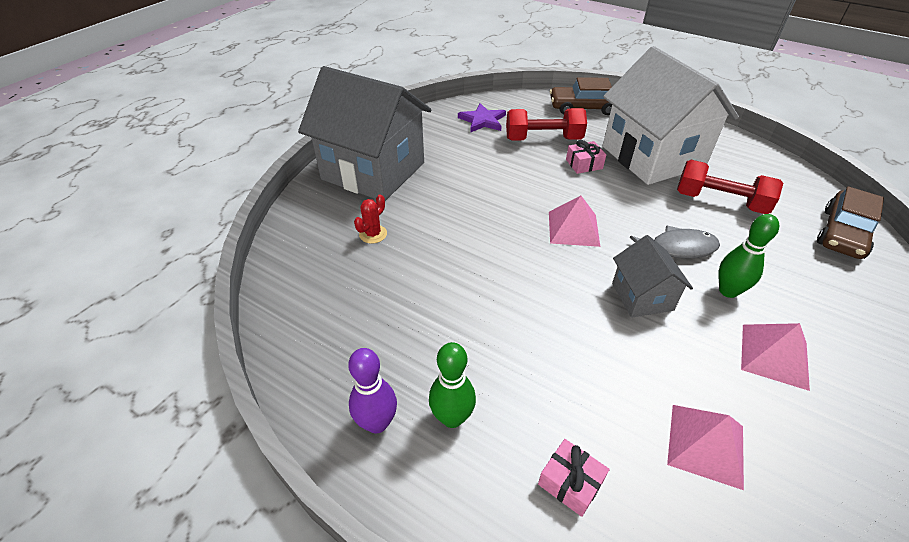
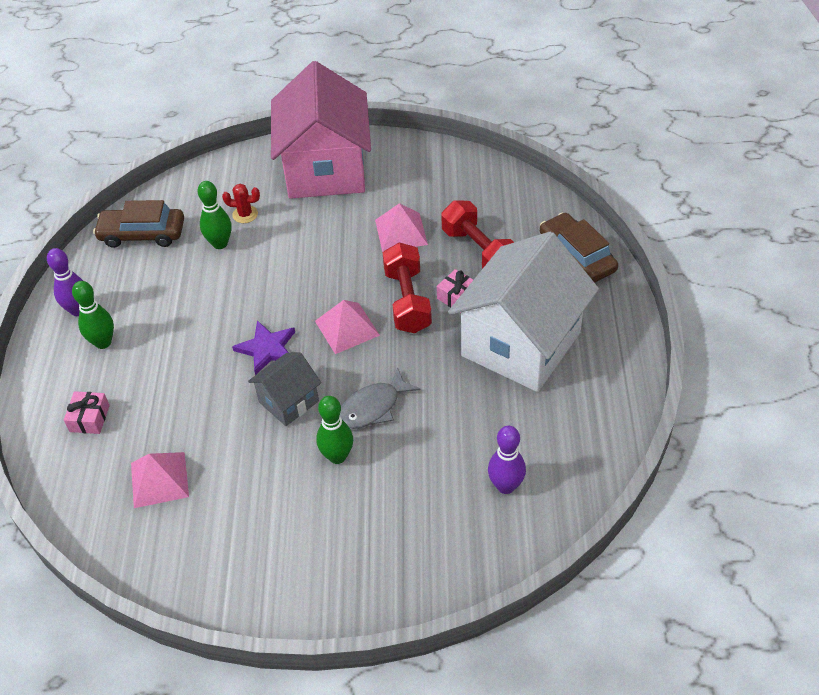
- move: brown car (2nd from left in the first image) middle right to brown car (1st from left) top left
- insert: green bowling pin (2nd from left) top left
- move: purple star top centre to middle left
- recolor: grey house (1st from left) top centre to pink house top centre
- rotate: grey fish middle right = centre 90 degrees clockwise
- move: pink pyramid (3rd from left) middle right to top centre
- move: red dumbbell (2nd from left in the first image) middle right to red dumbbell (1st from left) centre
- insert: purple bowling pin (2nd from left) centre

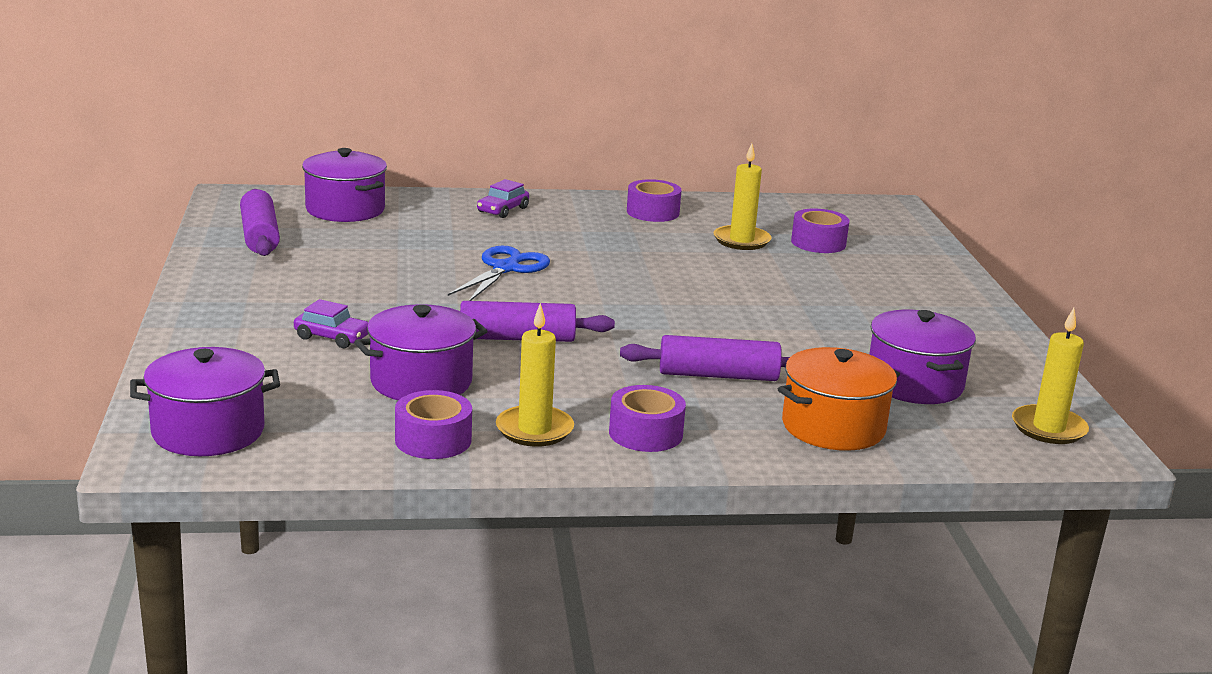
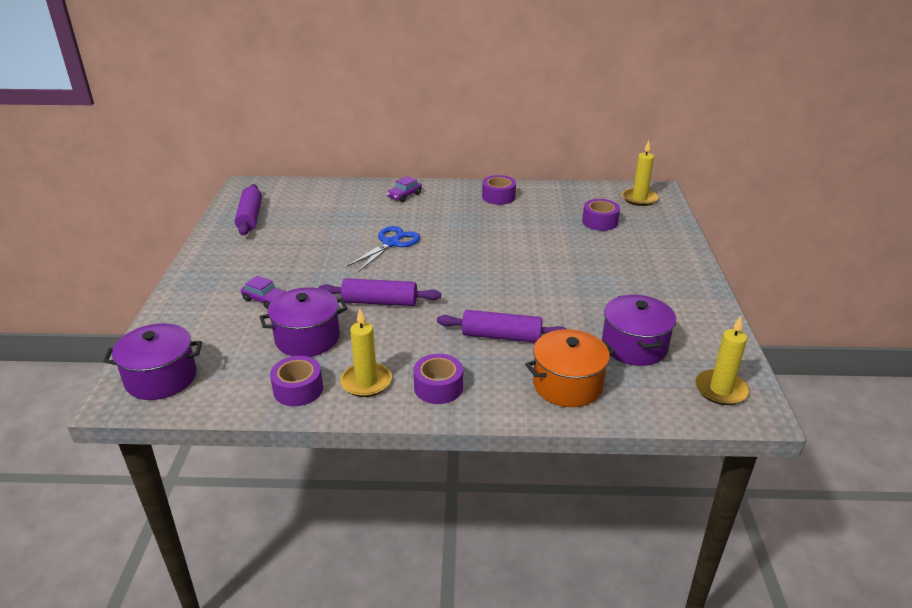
- move: yellow candle (2nd from left) top centre to top right
- delete: purple pot (2nd from left) top left

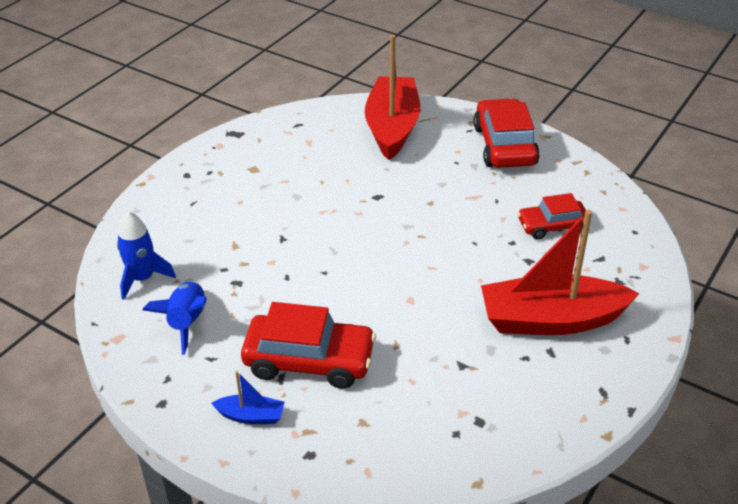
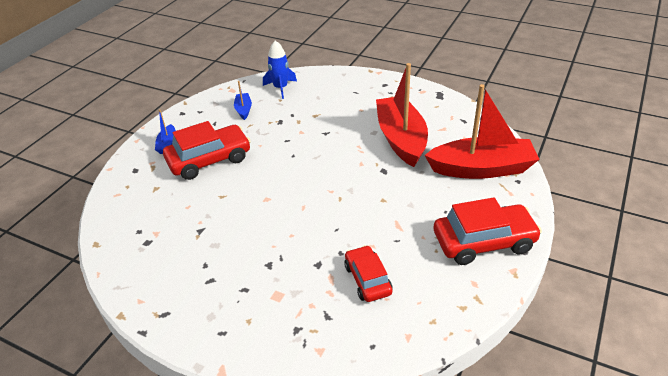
- rotate: red car (1st from left) bottom centre = middle left 120 degrees counterclockwise
- replace: blue rocket (2nd from left) middle left to blue boat (2nd from left) top centre
- move: red boat (2nd from left in the first image) middle right to red boat (1st from left) top centre

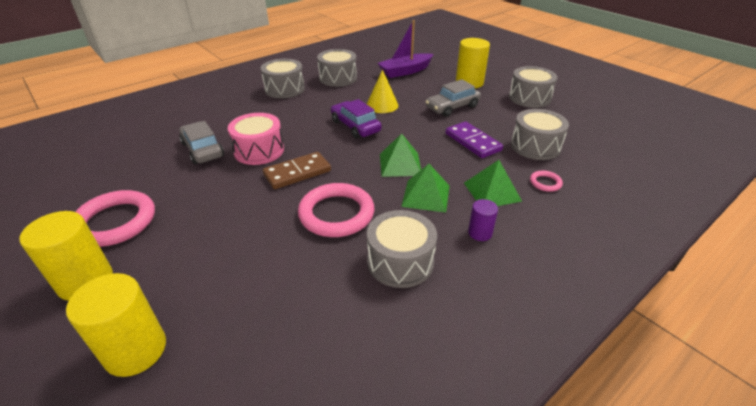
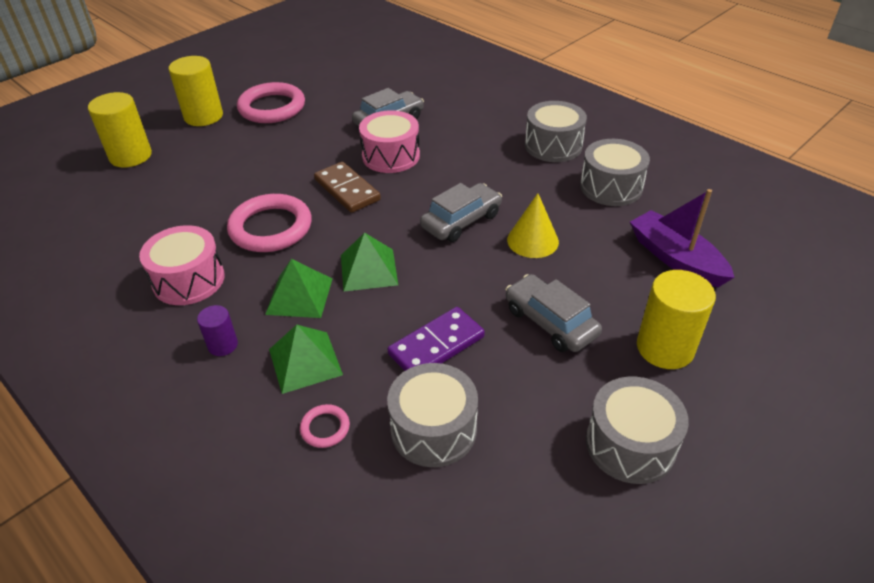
- recolor: grey drum (3rd from left) centre to pink drum (1st from left) middle left
- recolor: purple car top centre to grey car (2nd from left) centre

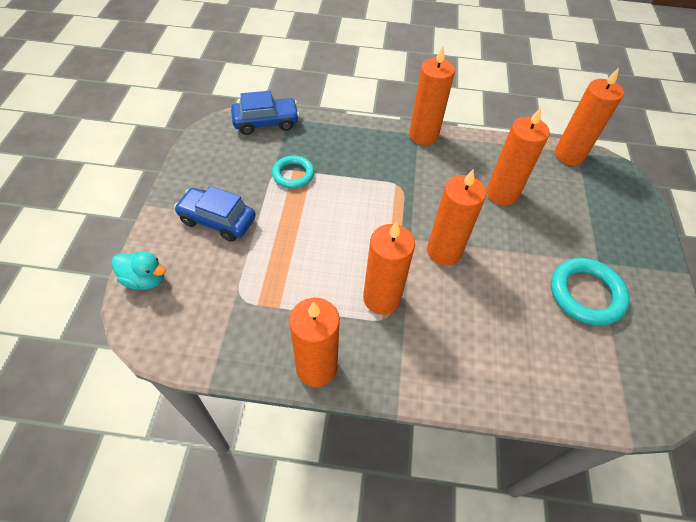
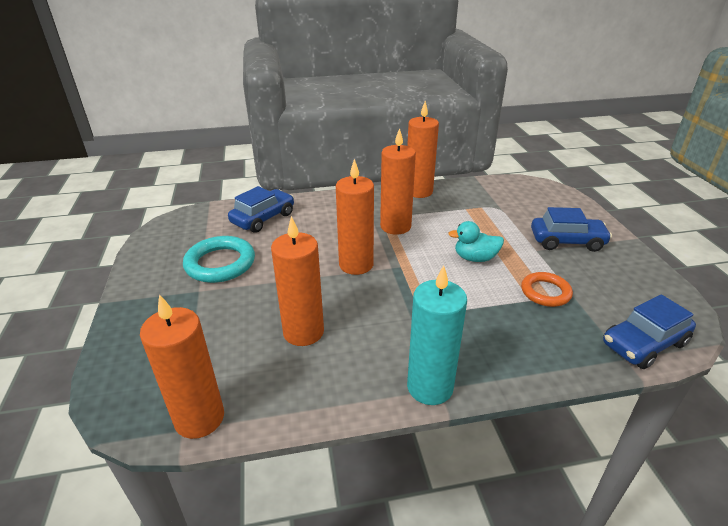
- insert: blue car (1st from left) centre
- recolor: orange candle (3rd from left) top centre to turquoise candle centre
- move: turquoise duck middle left to centre
- recolor: turquoise ring (1st from left) top centre to orange ring middle right

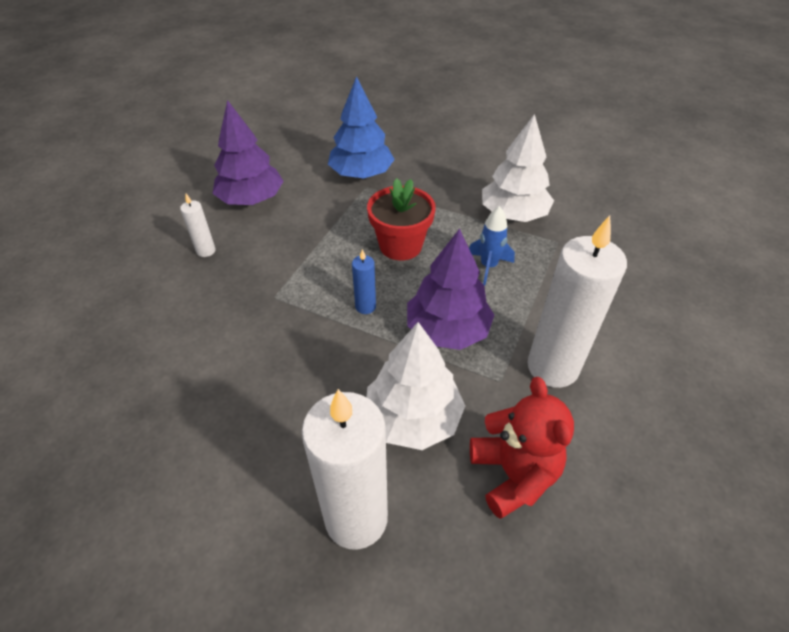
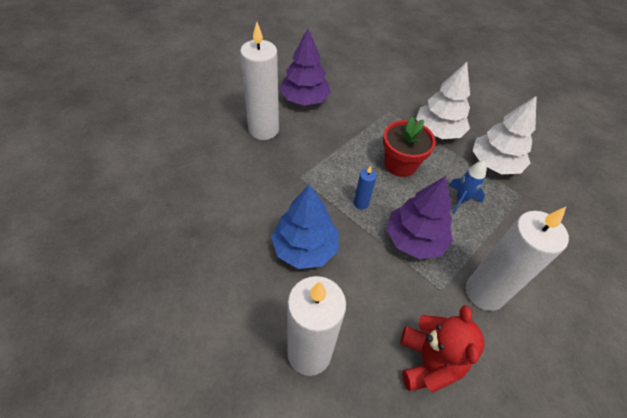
- resize: white candle (1st from left) middle left = top centre x2.25
- move: blue tree top centre to centre
- move: white tree (1st from left) centre to top right

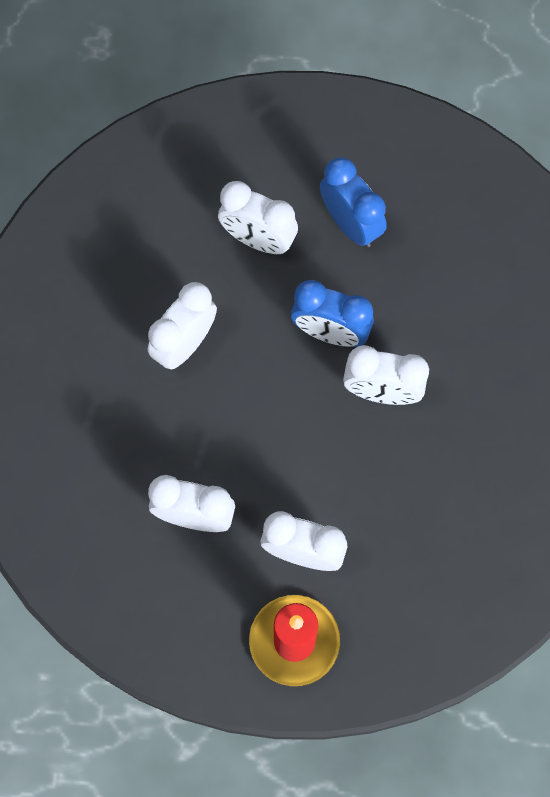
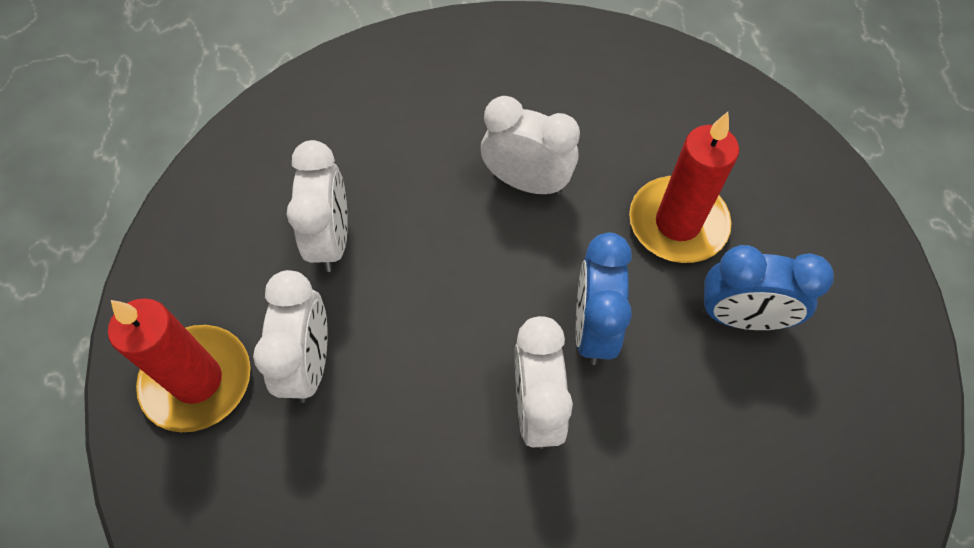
- replace: white clock (3rd from left) top centre to red candle (2nd from left) middle right
- rotate: blue clock (2nd from left) top centre = middle right 60 degrees clockwise

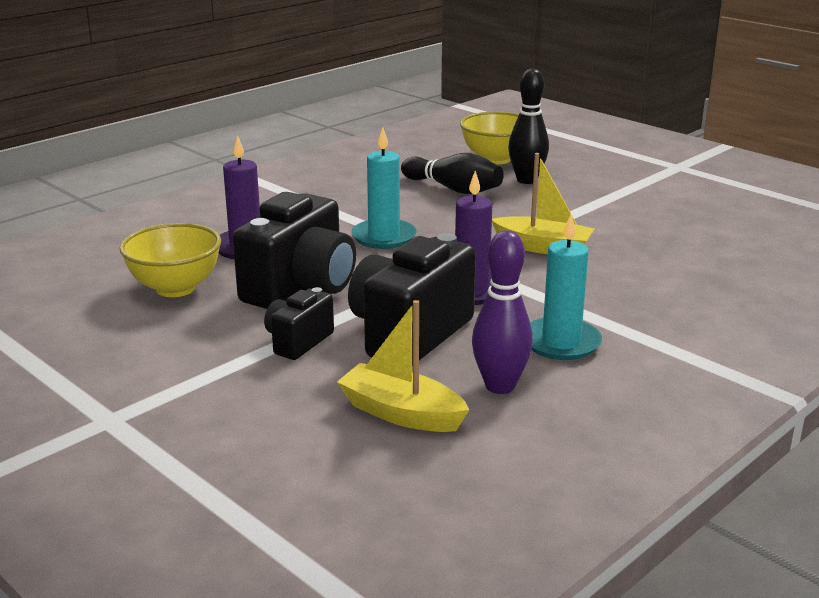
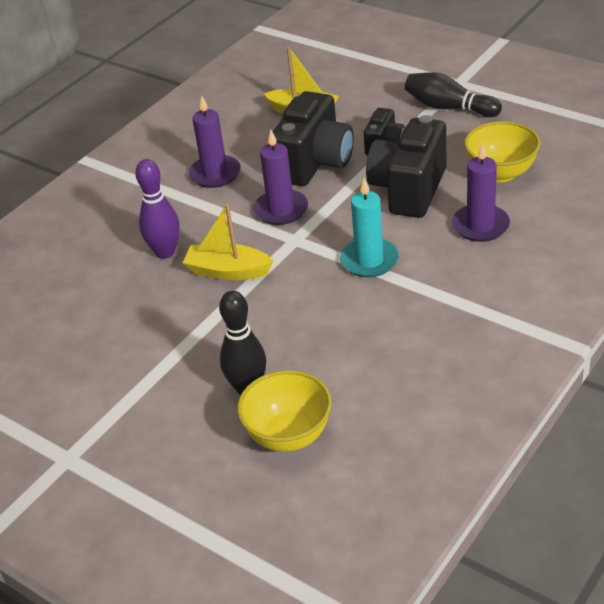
- move: purple bowling pin centre to middle left
- recolor: turquoise candle (2nd from left) middle right to purple candle (1st from left) top centre
- move: black bowling pin (1st from left in the first image) top centre to black bowling pin (2nd from left) top right

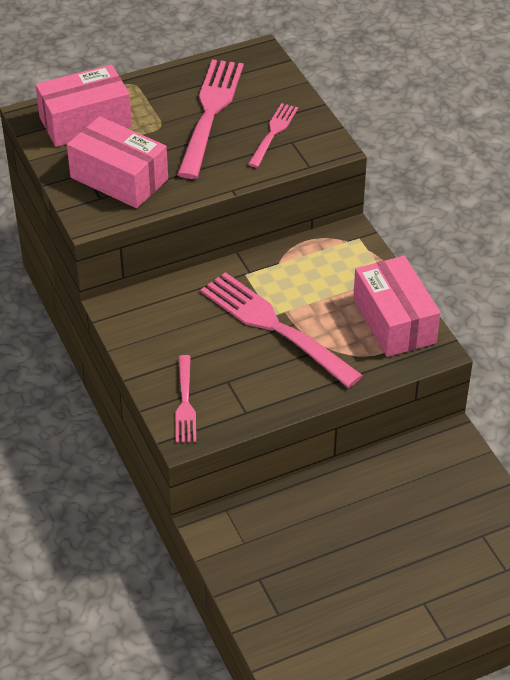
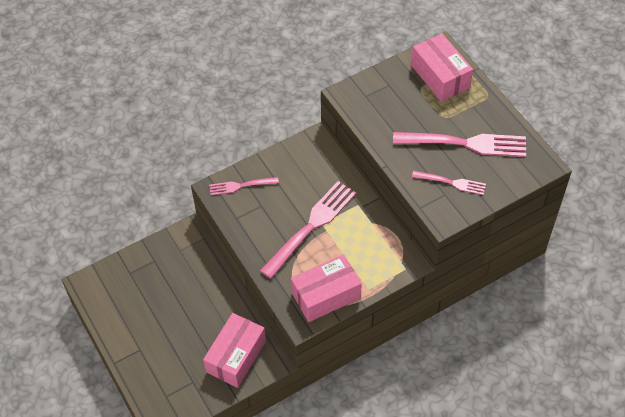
- move: pink box (2nd from left in the first image) top left to pink box (1st from left) bottom centre

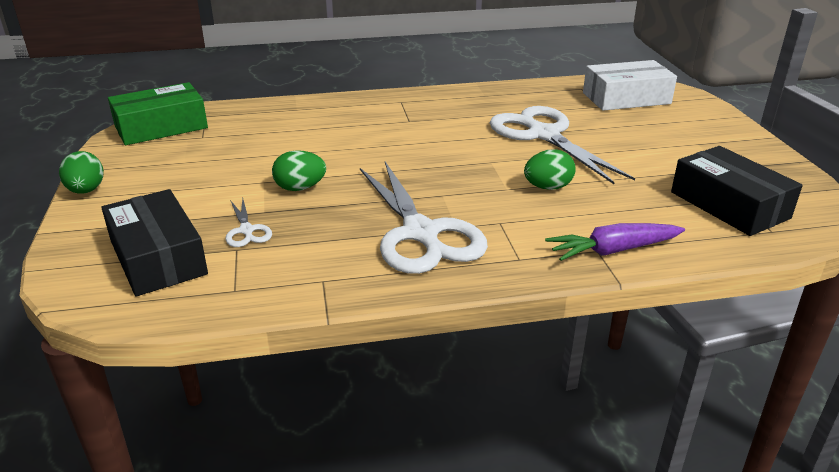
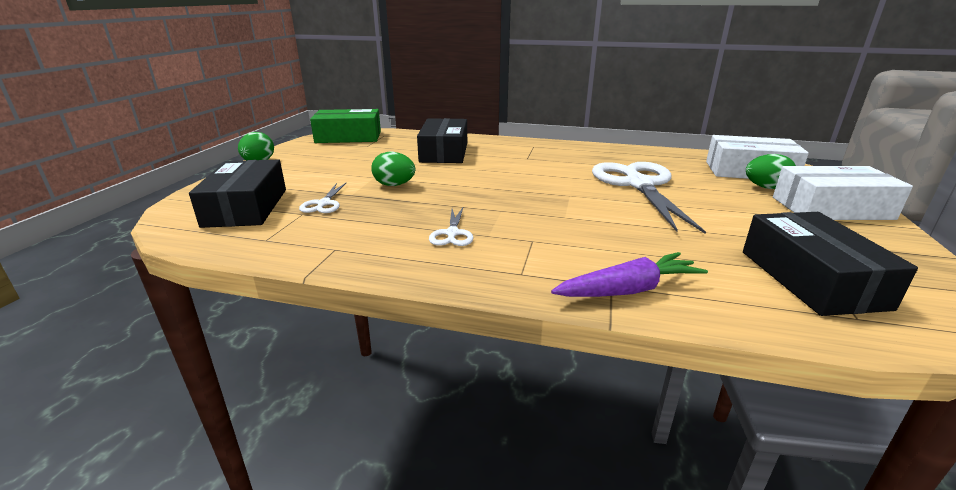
- insert: black box (2nd from left) top centre
- resize: white scissors (2nd from left) centre = centre x0.44
- rotate: purple carrot middle right = centre 150 degrees clockwise
- move: green egg (3rd from left) centre to middle right
- insert: white box (2nd from left) middle right

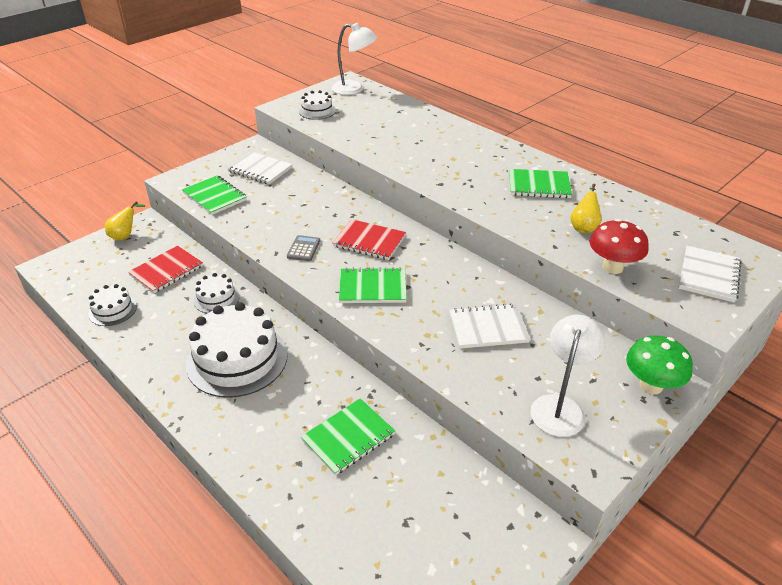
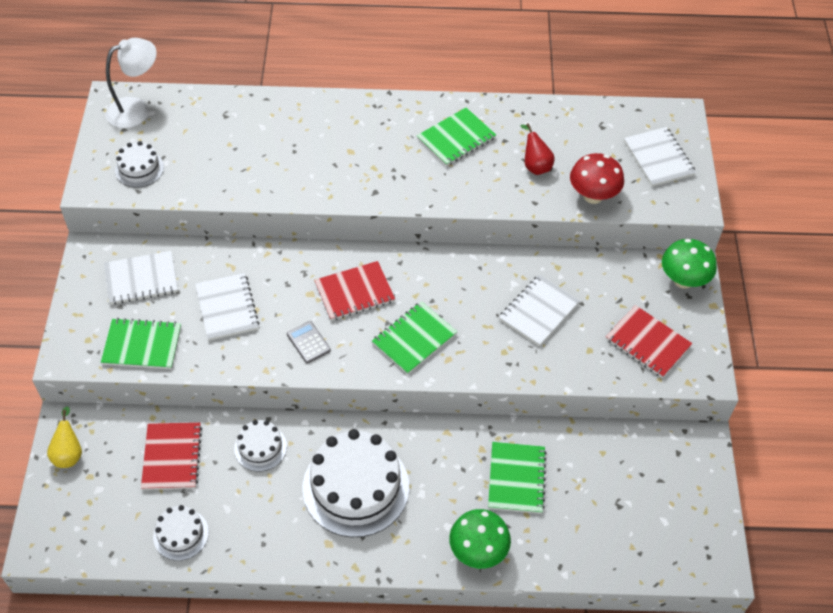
- insert: white notebook (2nd from left) middle left
- insert: green mushroom (1st from left) bottom centre
- recolor: yellow pear (2nd from left) middle right to red pear top centre
- replace: white lamp (2nd from left) middle right to red notebook (3rd from left) middle right

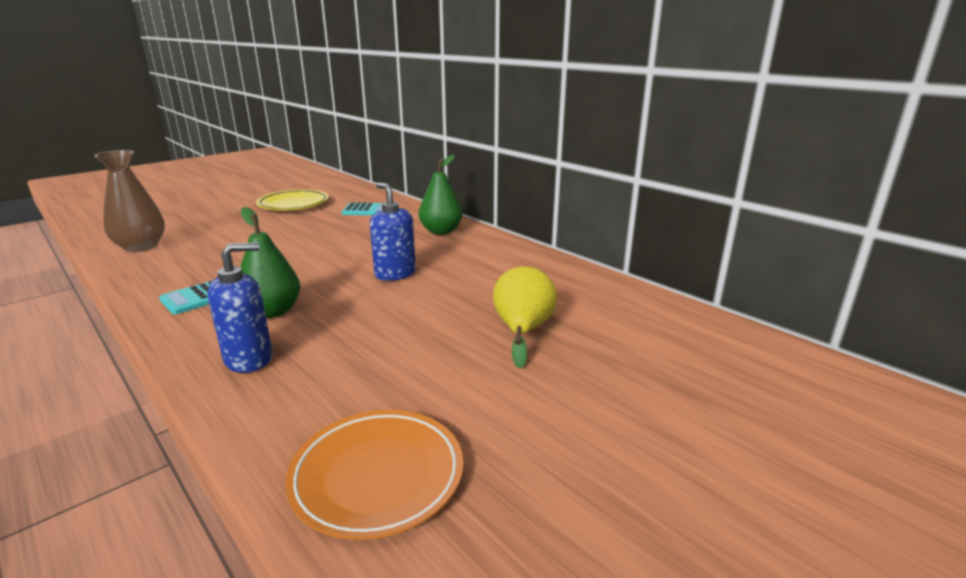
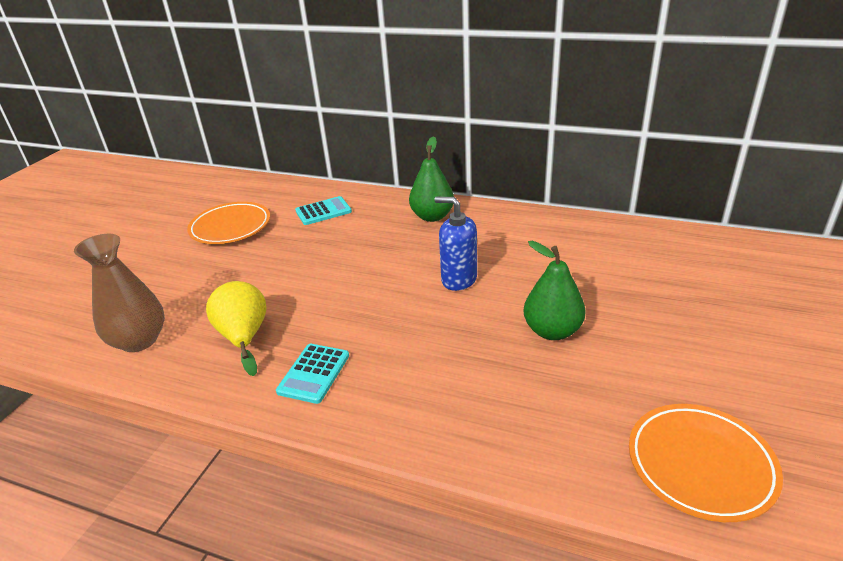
- recolor: yellow plate middle left to orange plate (1st from left) middle left
- move: yellow pear centre to middle left
- move: green pear (1st from left in the first image) middle left to green pear (2nd from left) centre
- delete: blue soap dispenser (1st from left) middle left

